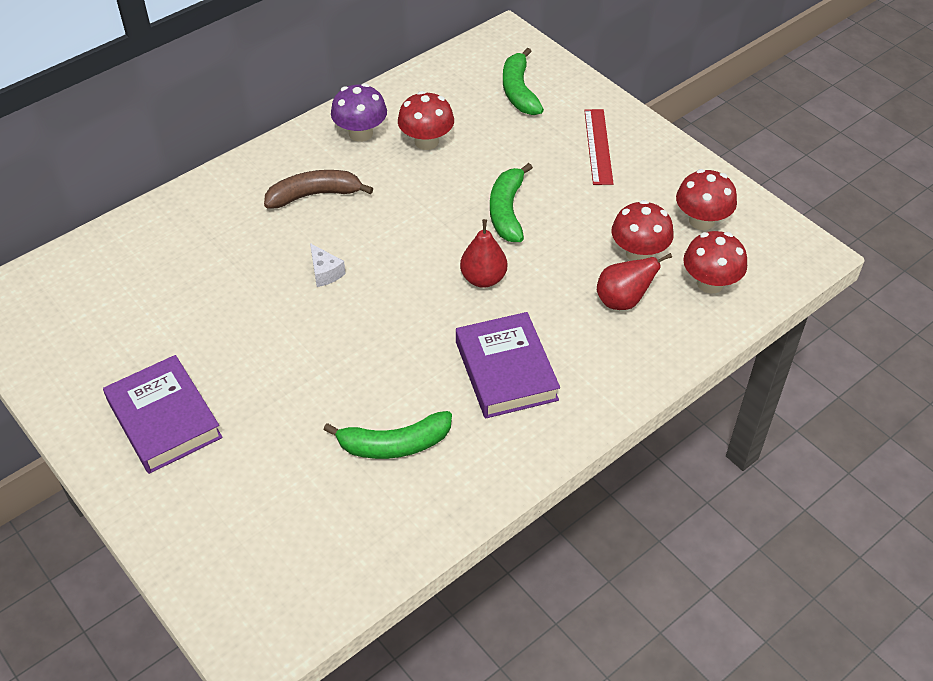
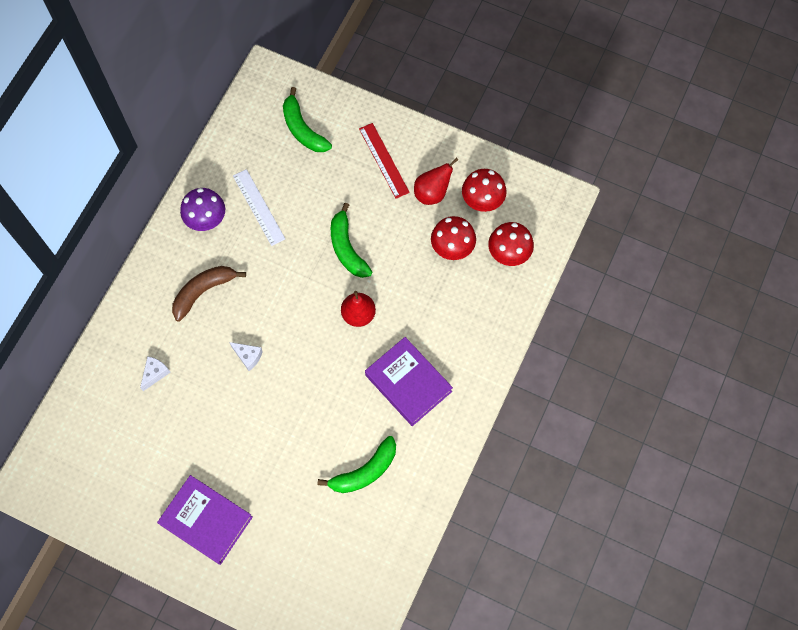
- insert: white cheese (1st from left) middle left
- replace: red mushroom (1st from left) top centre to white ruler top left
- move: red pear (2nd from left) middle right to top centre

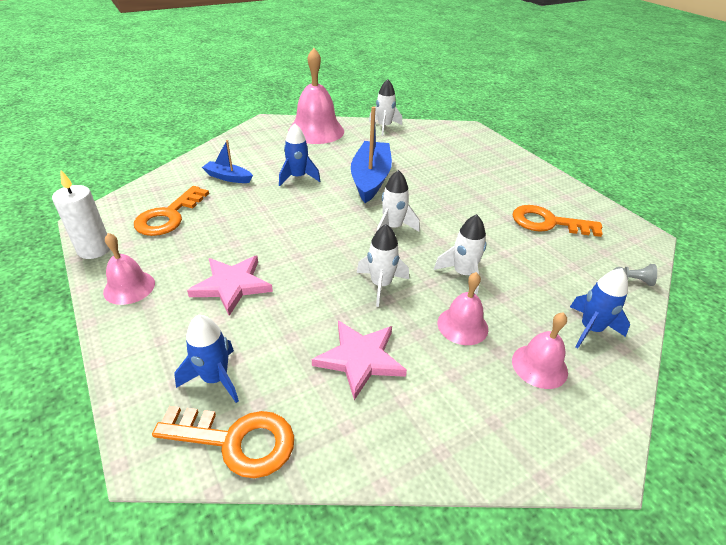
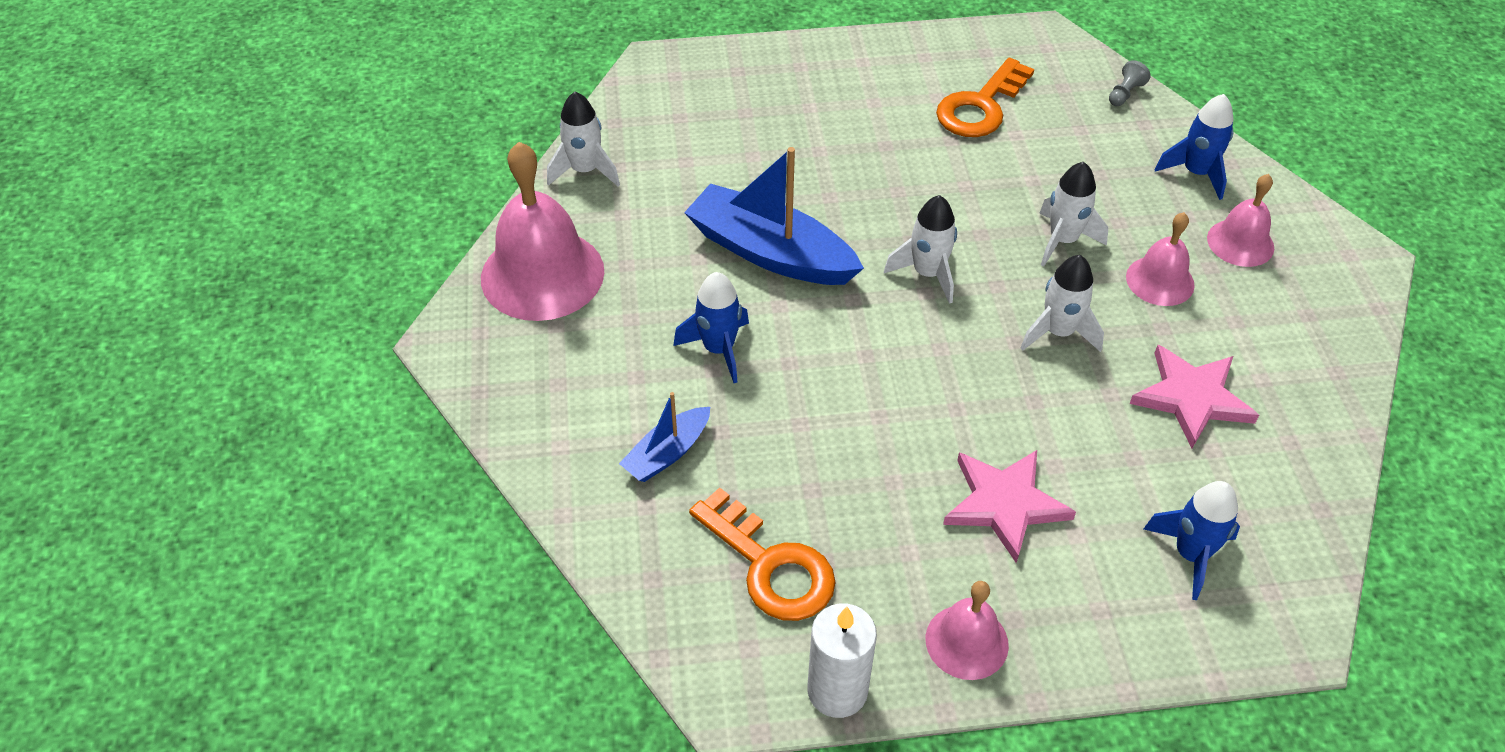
- delete: orange key (2nd from left) bottom left

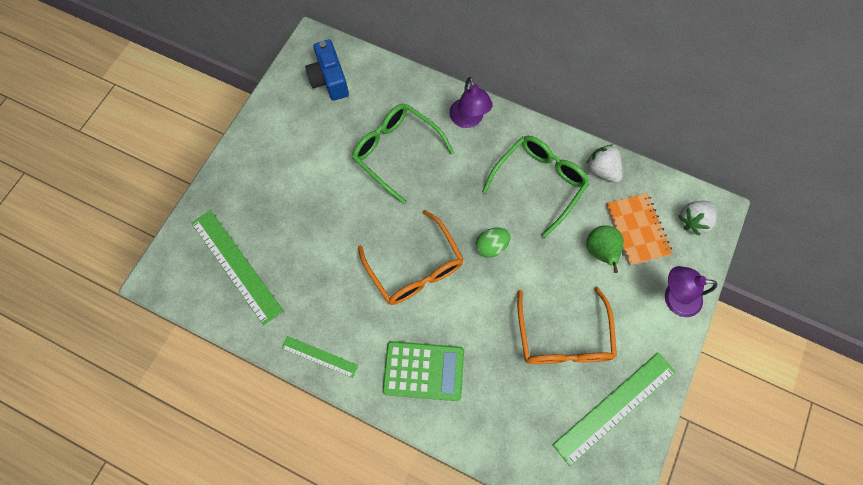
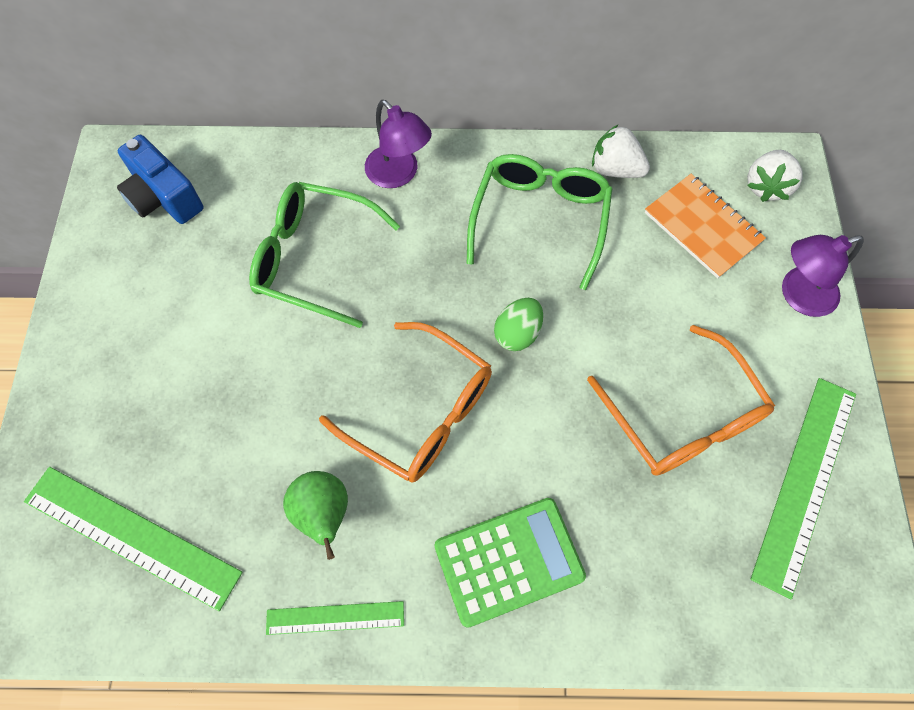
- move: green pear middle right to bottom centre

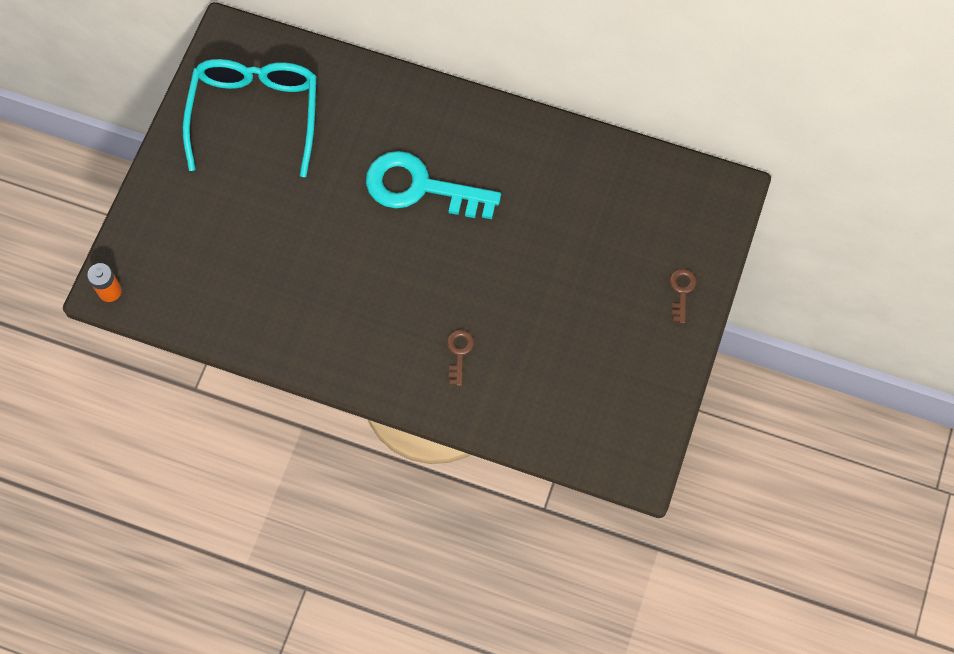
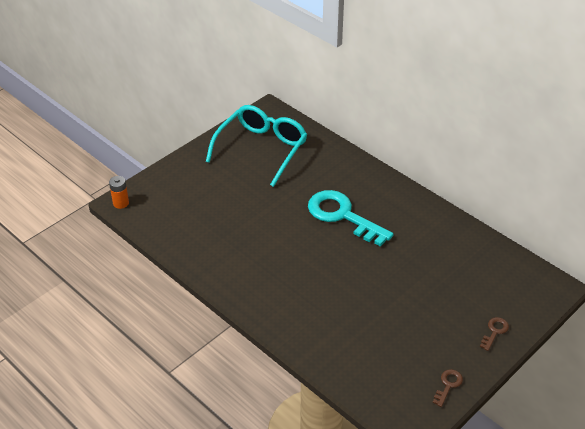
- move: brown key (1st from left) centre to bottom right

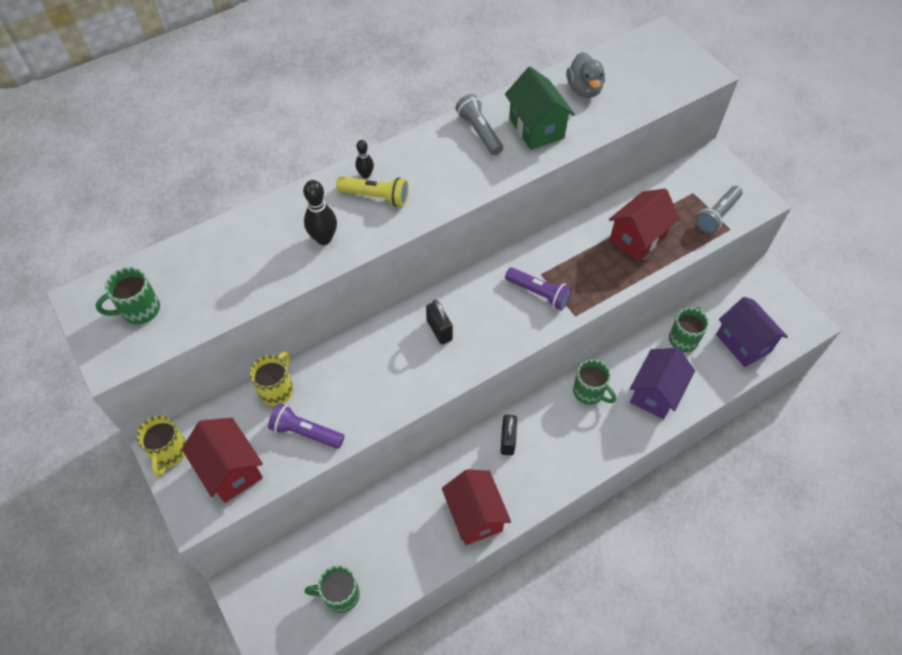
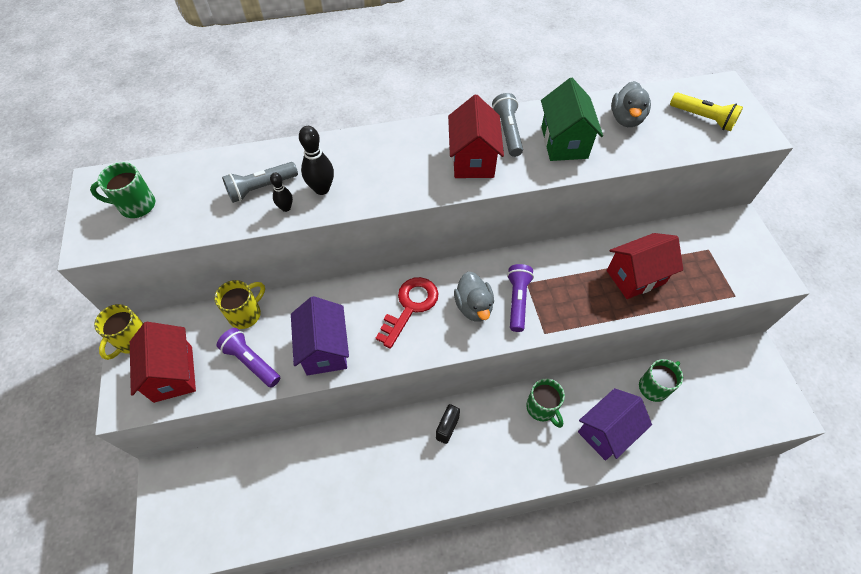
- move: grey flashlight (2nd from left in the first image) top right to grey flashlight (1st from left) top left
- move: black bowling pin (2nd from left in the first image) top centre to black bowling pin (1st from left) middle left
- move: purple house (2nd from left in the first image) middle right to purple house (1st from left) centre
- replace: black padlock (1st from left) centre to red key centre
- move: red house (2nd from left) bottom centre to top centre
- insert: grey duck (1st from left) centre
- rotate: purple flashlight (2nd from left) centre = centre 135 degrees counterclockwise
- move: yellow flashlight top centre to top right
- delete: green mug (2nd from left) bottom centre

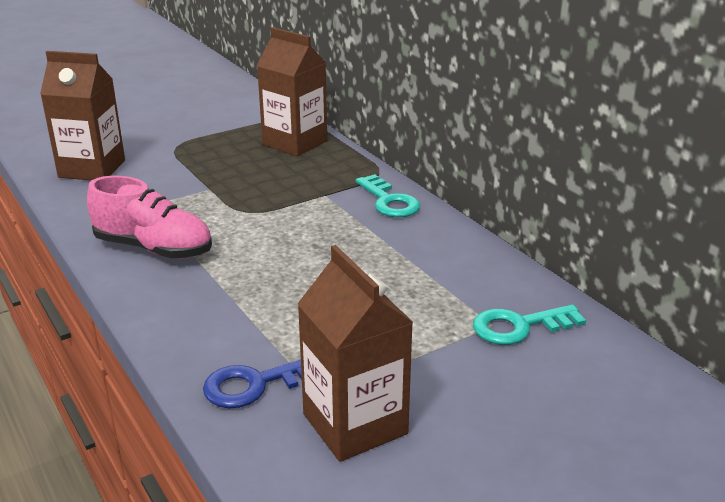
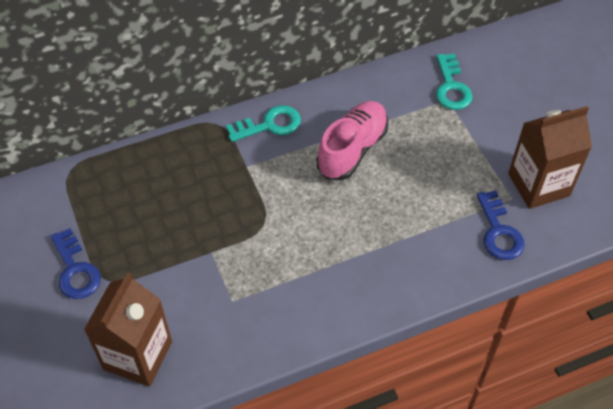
- insert: blue key (1st from left) middle left
- move: pink shoe middle left to centre
- delete: brown carton (2nd from left) top centre

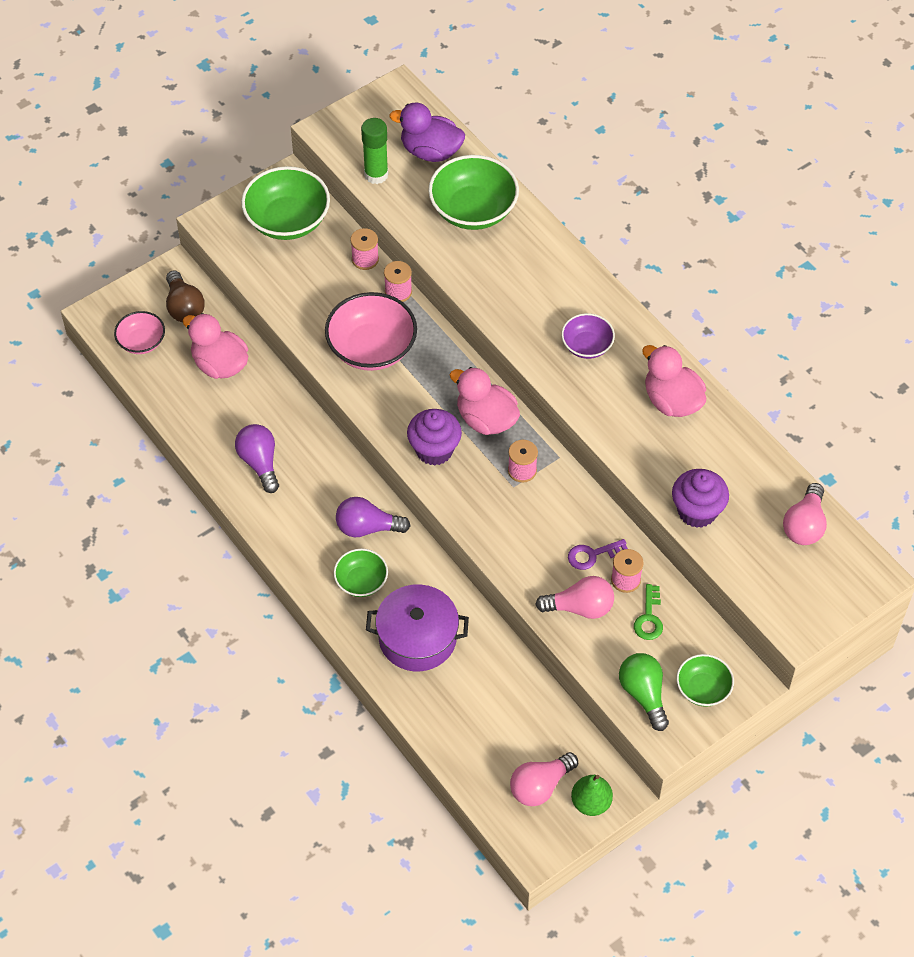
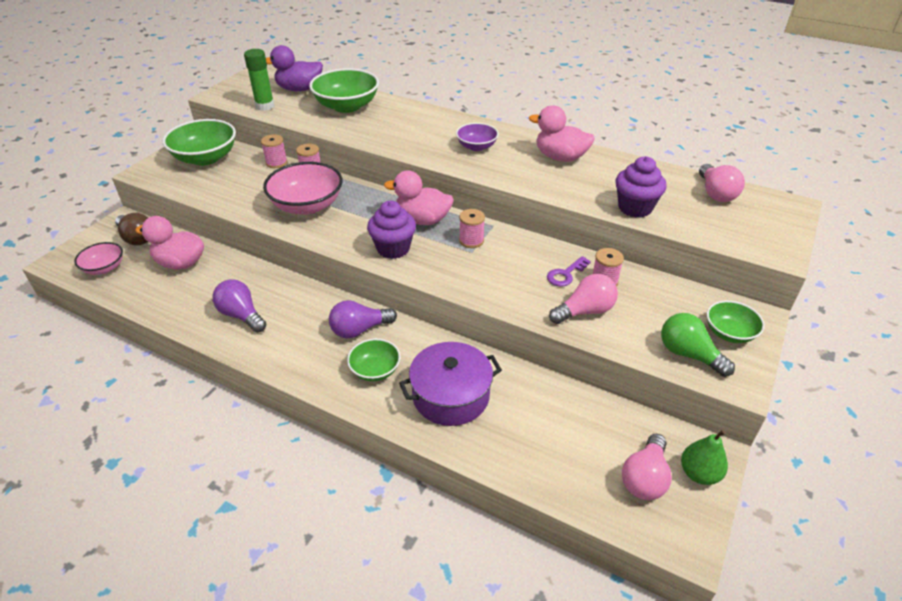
- delete: green key middle right

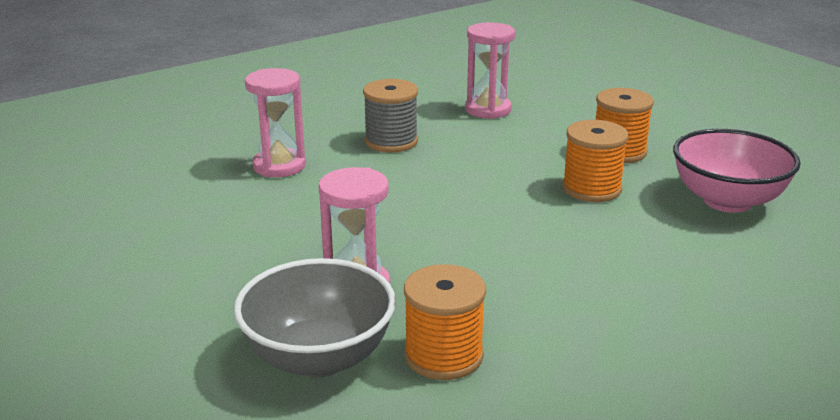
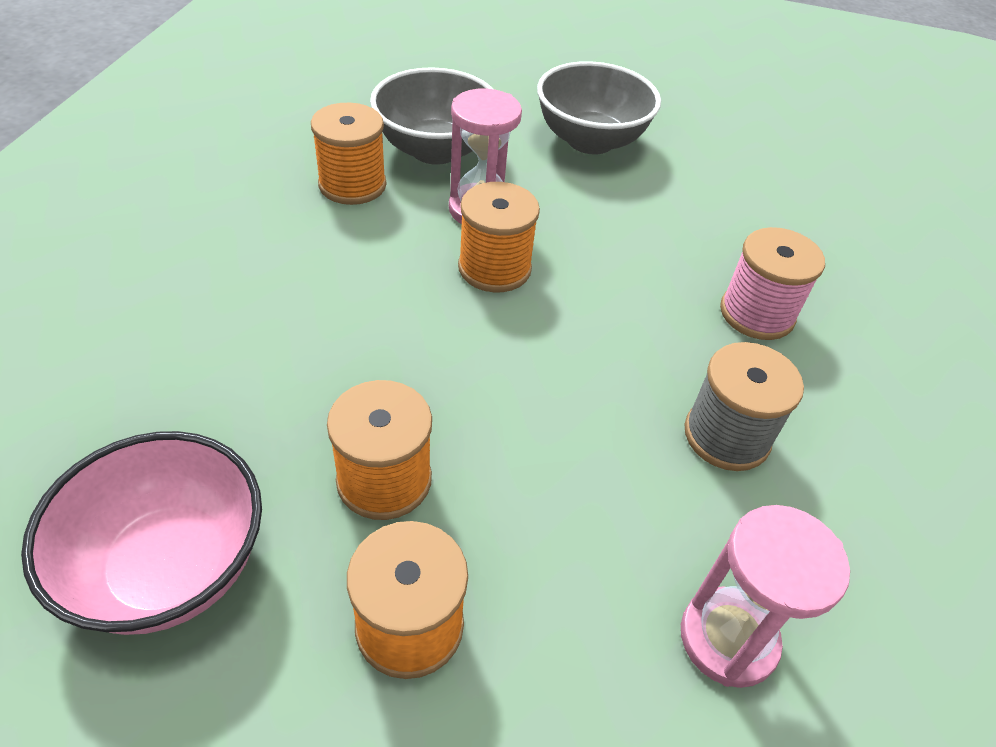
- insert: orange spool (4th from left) top centre
- insert: grey bowl (2nd from left) top centre
- replace: pink hourglass (1st from left) top left to pink spool middle right

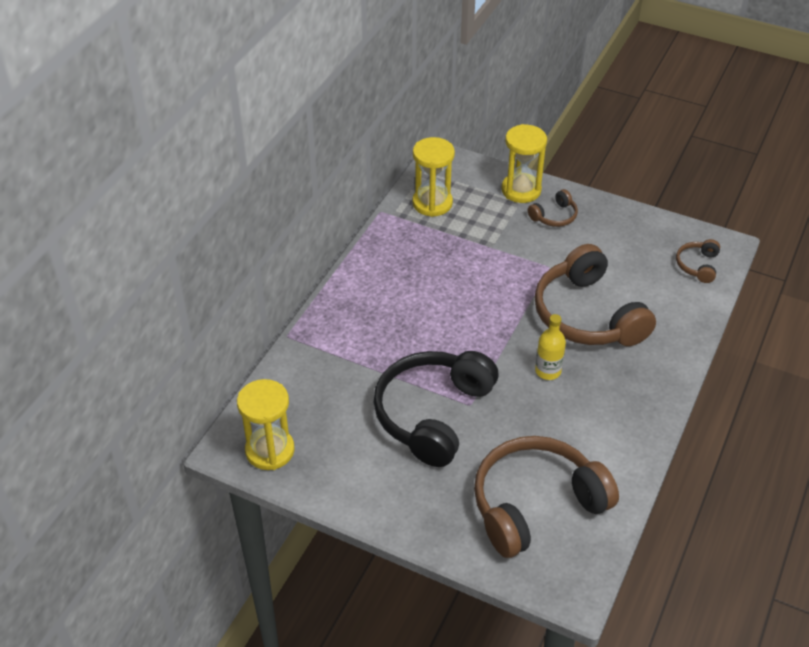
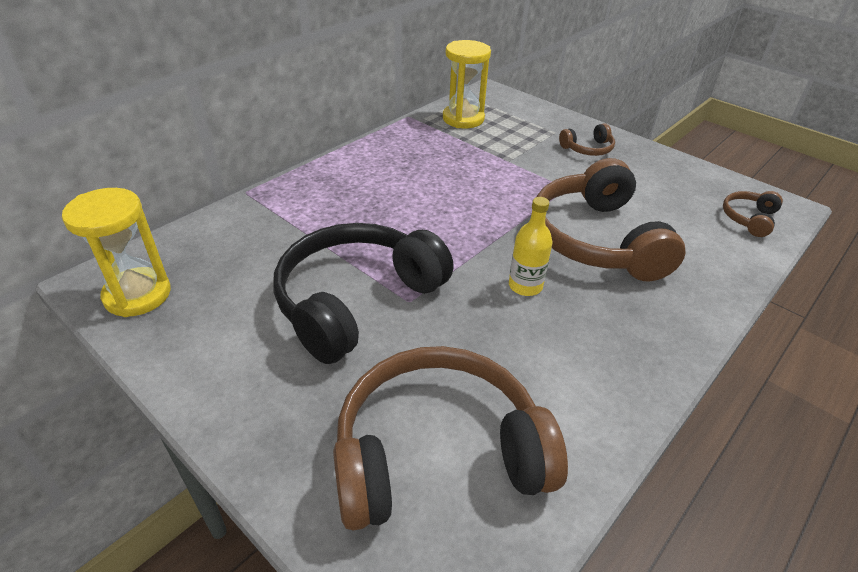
- delete: yellow hourglass (3rd from left) top centre

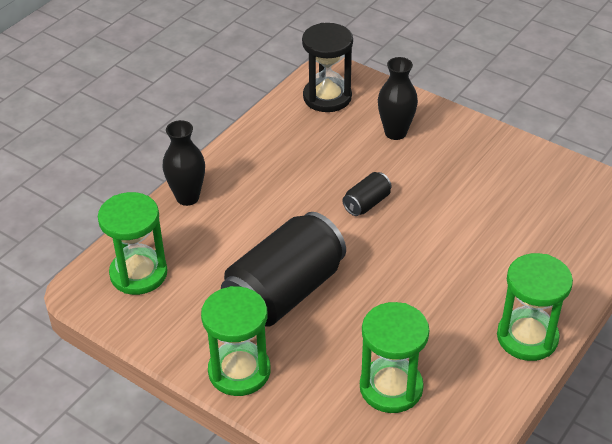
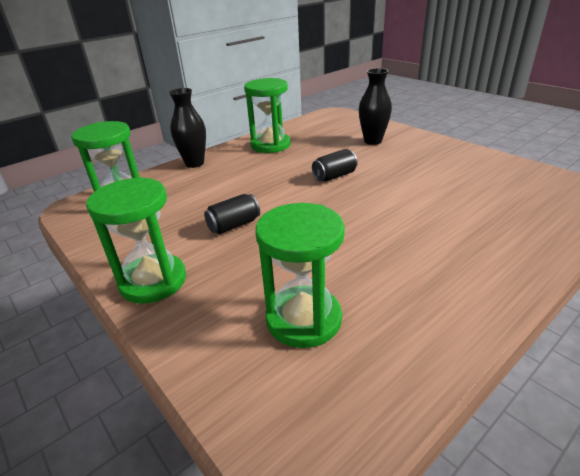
- resize: black can (1st from left) centre = centre x0.43
- move: green hourglass (4th from left in the first image) bottom right to green hourglass (3rd from left) top centre
- delete: black hourglass top centre

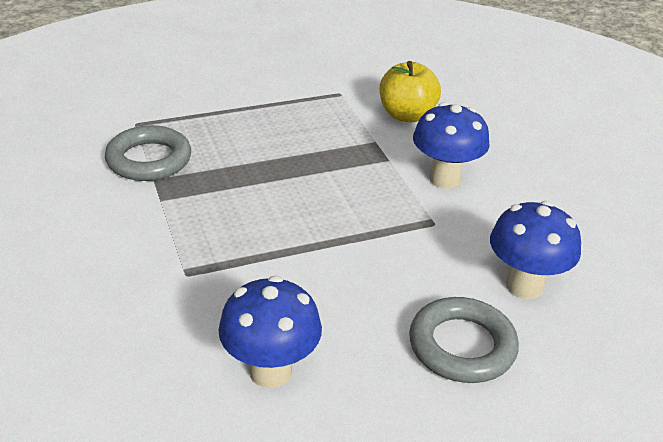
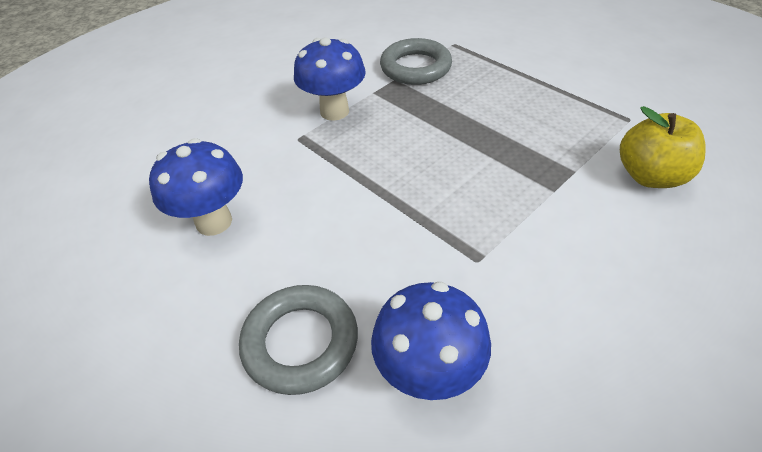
- move: blue mushroom (2nd from left) top right to top centre

